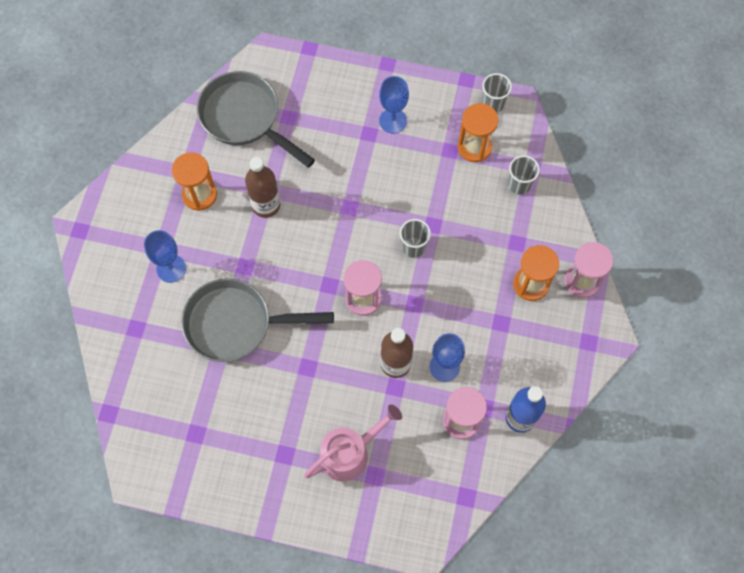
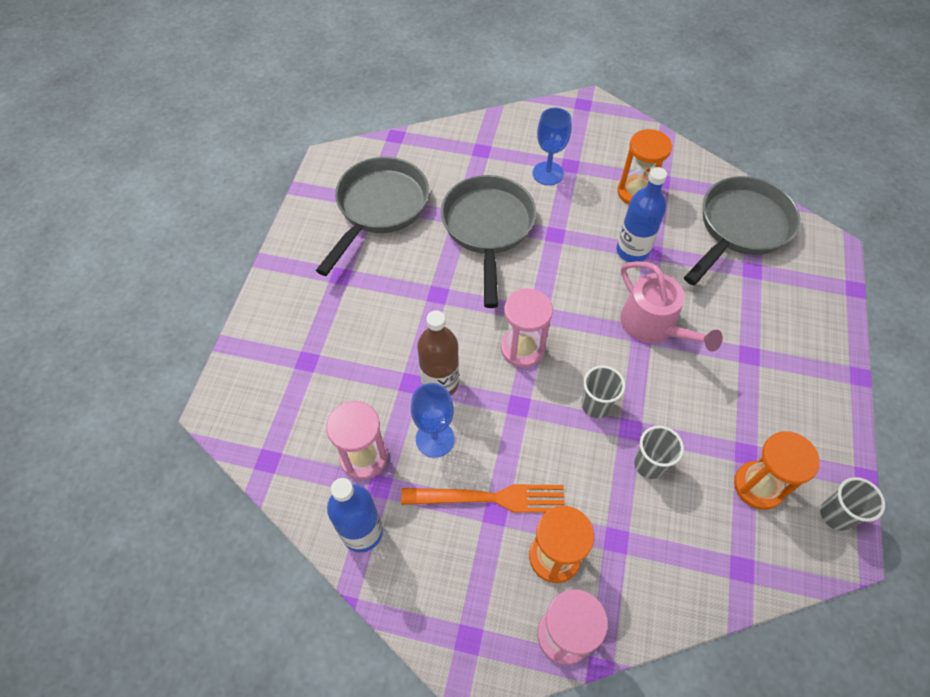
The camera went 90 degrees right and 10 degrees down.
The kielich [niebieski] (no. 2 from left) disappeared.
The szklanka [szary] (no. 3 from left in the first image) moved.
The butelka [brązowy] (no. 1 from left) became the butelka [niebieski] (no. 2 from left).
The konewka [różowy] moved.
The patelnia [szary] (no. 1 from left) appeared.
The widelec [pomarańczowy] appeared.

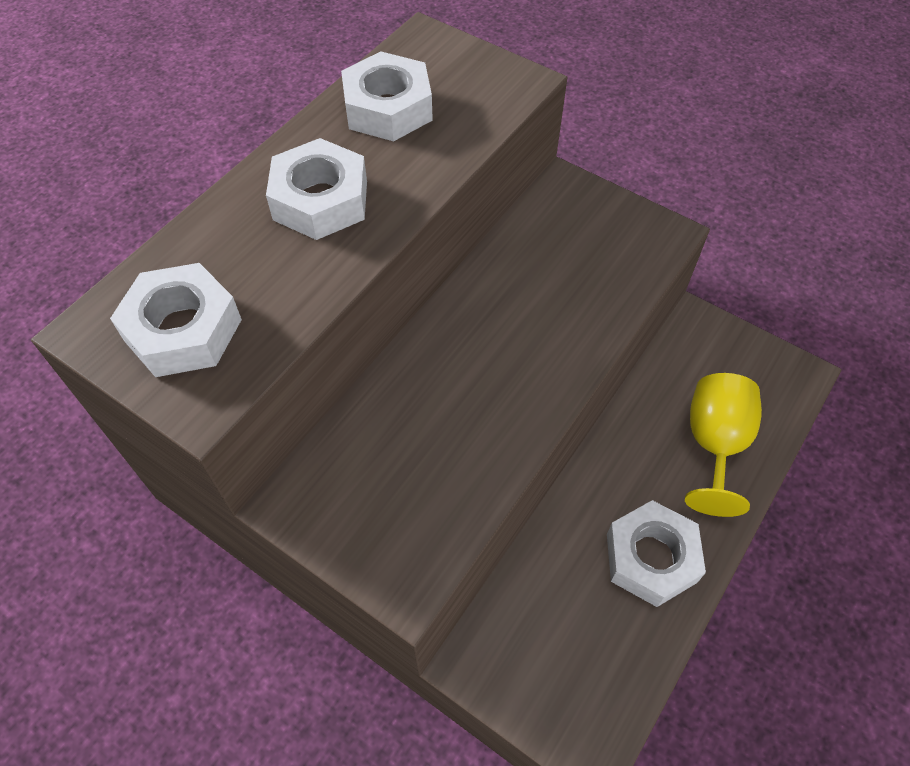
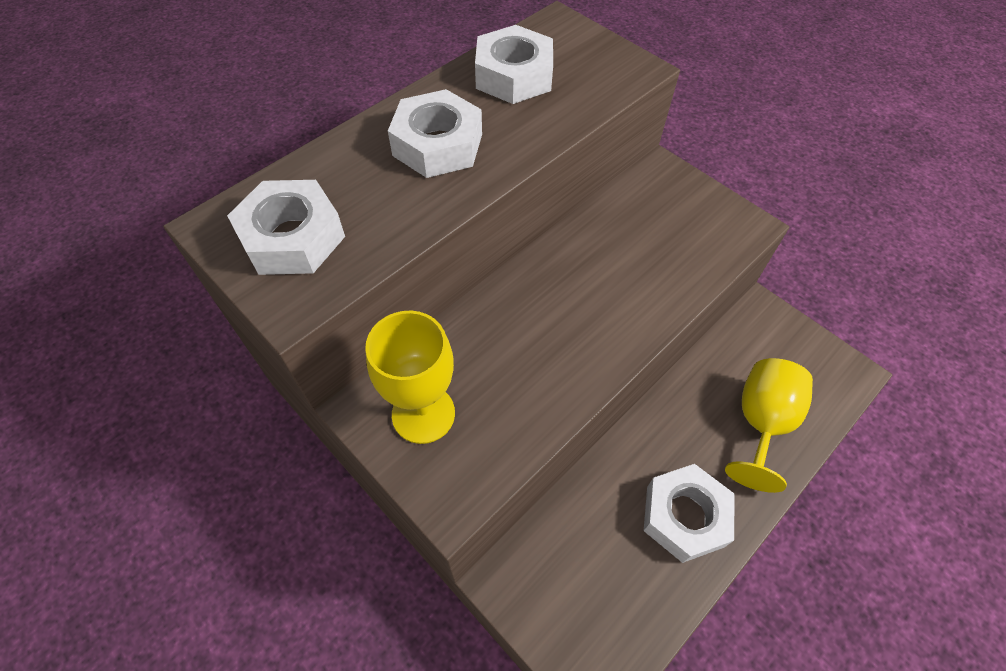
The camera went 10 degrees right and 0 degrees up.
The kielich [żółty] (no. 1 from left) appeared.

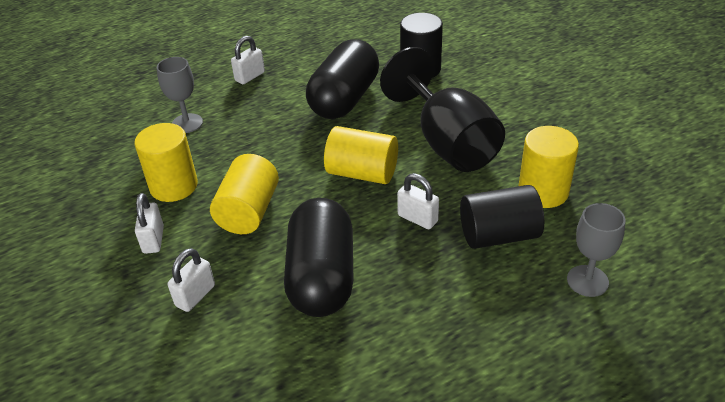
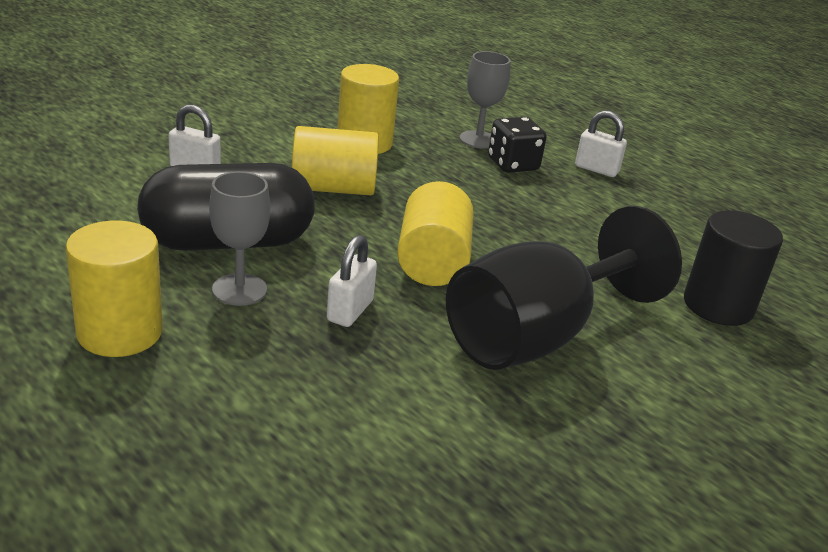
The camera went 70 degrees right and 10 degrees down.
The kapsułka [czarny] (no. 2 from left) disappeared.
The walec [żółty] (no. 4 from left in the first image) moved.
The walec [czarny] (no. 2 from left) disappeared.
The kłódka [biały] (no. 1 from left) disappeared.
The kielich [szary] (no. 2 from left in the first image) moved.
The kostka do gry [czarny] appeared.

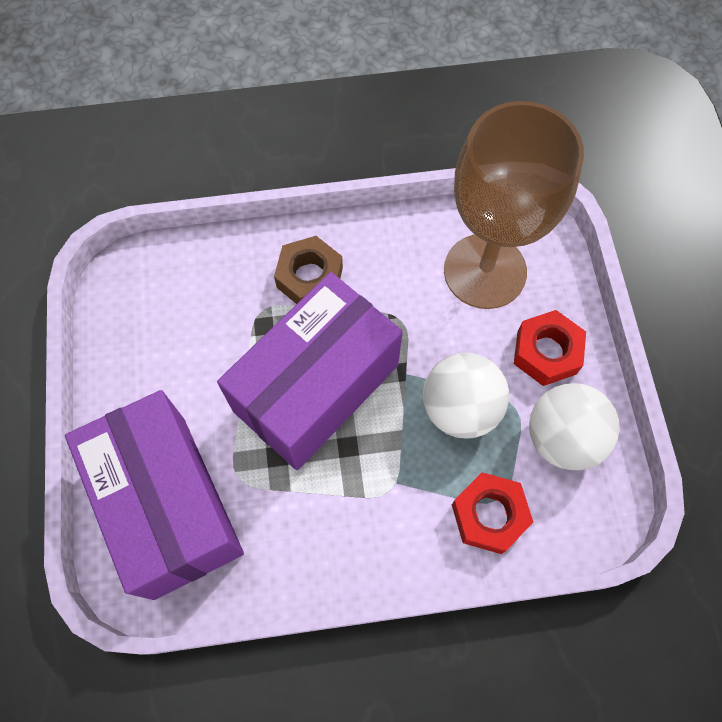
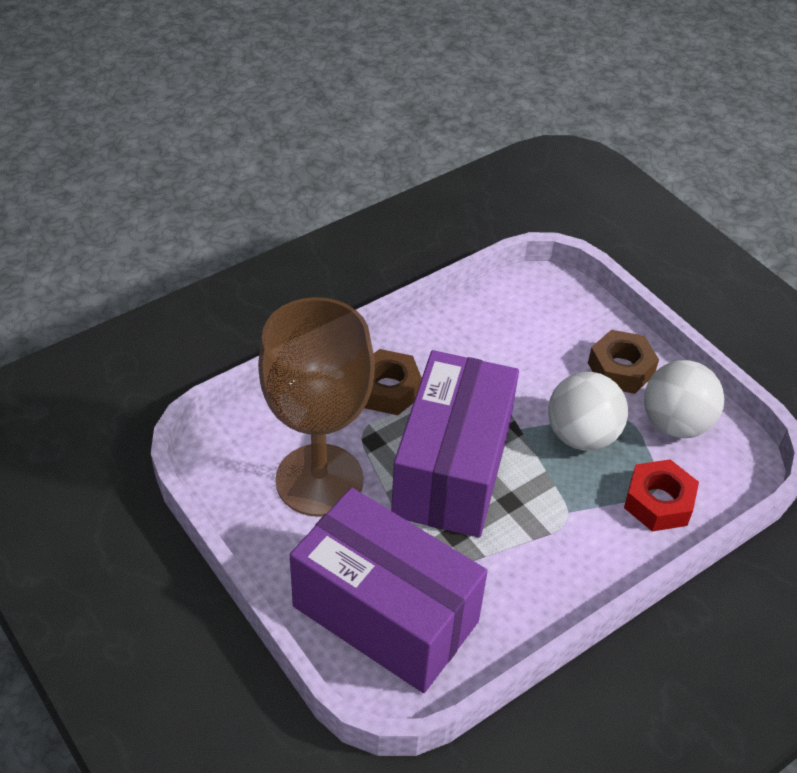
The camera went 30 degrees left and 20 degrees down.
The kielich [brązowy] moved.
The nakrętka [czerwony] (no. 2 from left) became the nakrętka [brązowy] (no. 2 from left).

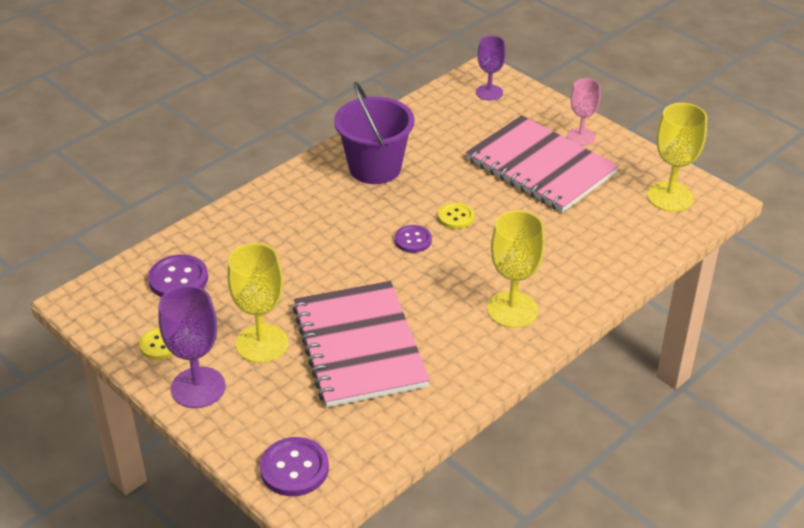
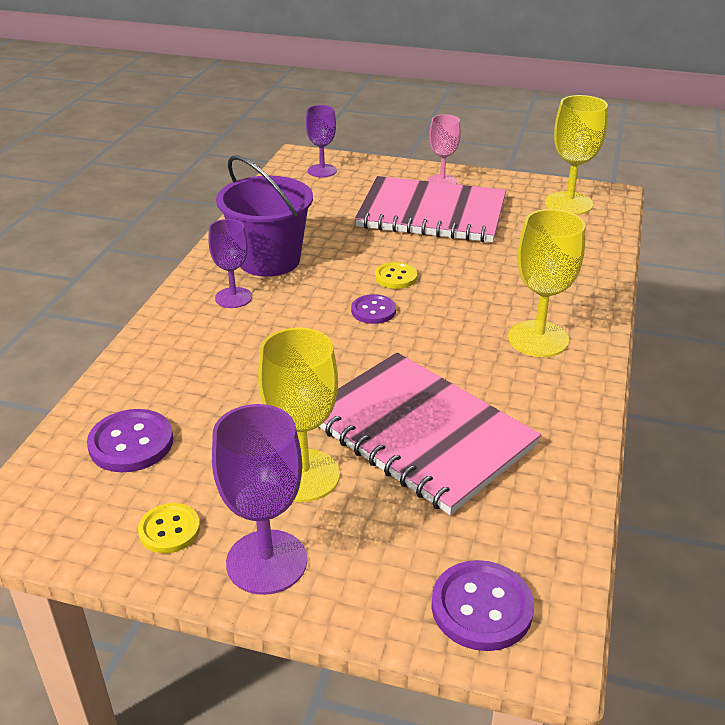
The camera went 30 degrees left and 5 degrees down.
The kielich [fioletowy] (no. 1 from left) appeared.

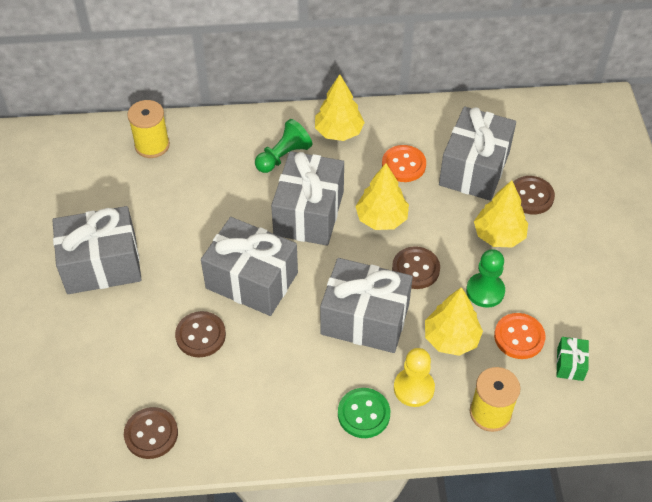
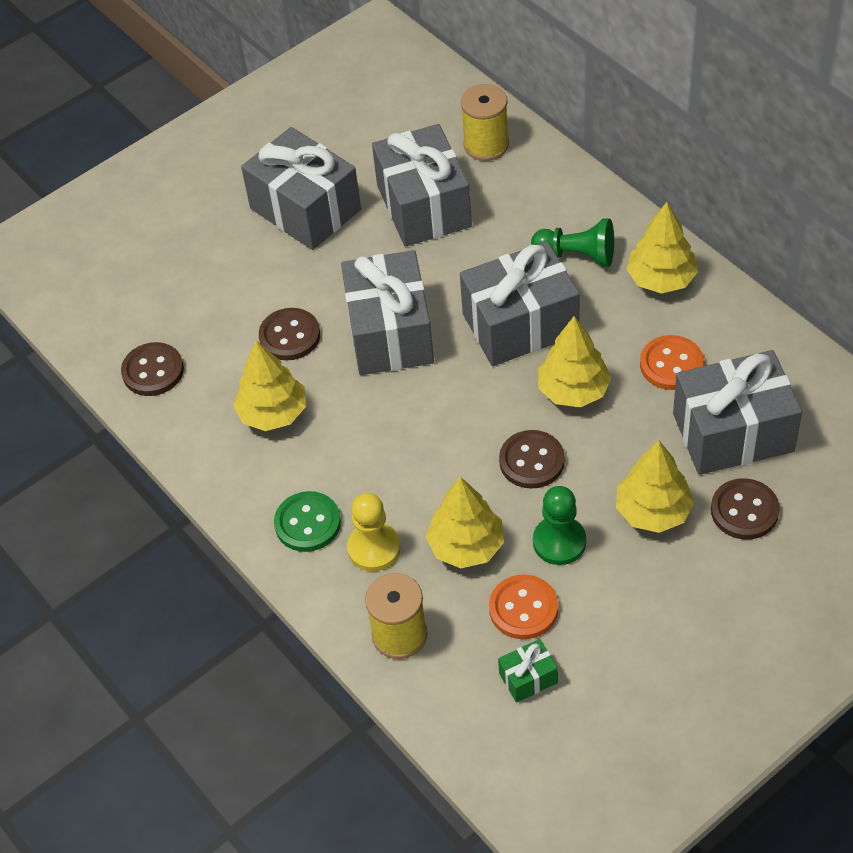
The camera went 60 degrees right and 0 degrees up.
The prezent [szary] (no. 4 from left in the first image) moved.
The drzewko [żółty] (no. 1 from left) appeared.

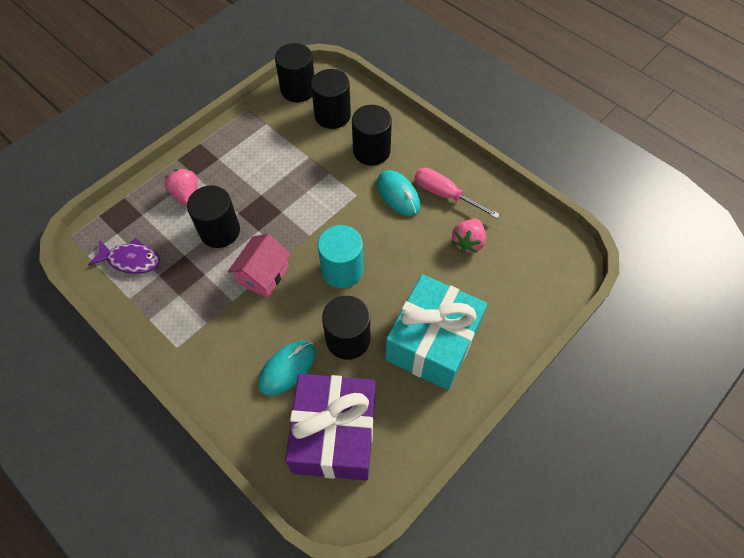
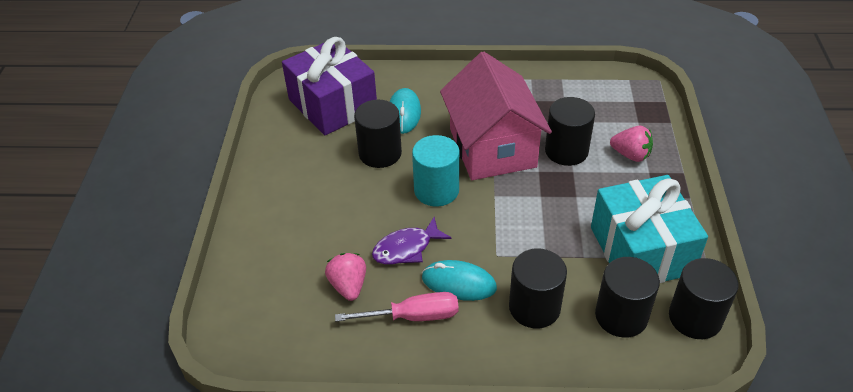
The camera went 140 degrees right and 15 degrees down.
The domek [różowy] changed to 1.89 times the size.
The ryba [fioletowy] moved.
The prezent [turkusowy] moved.

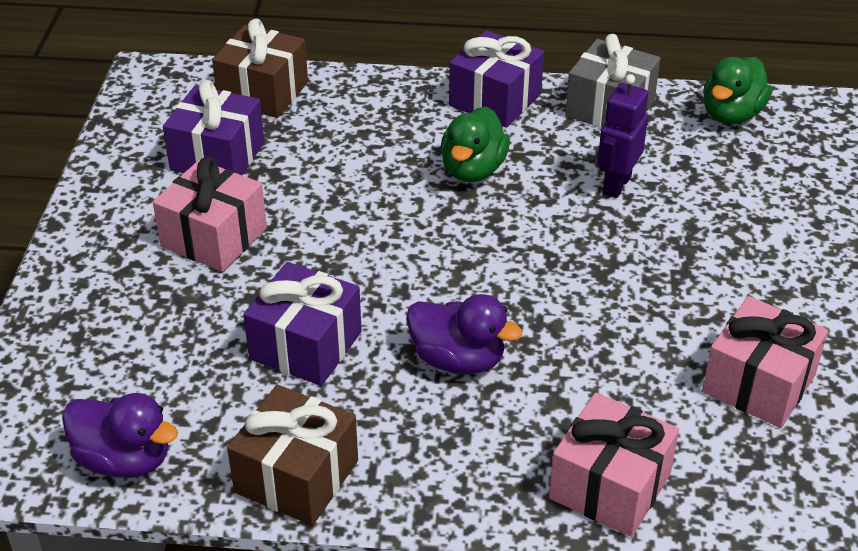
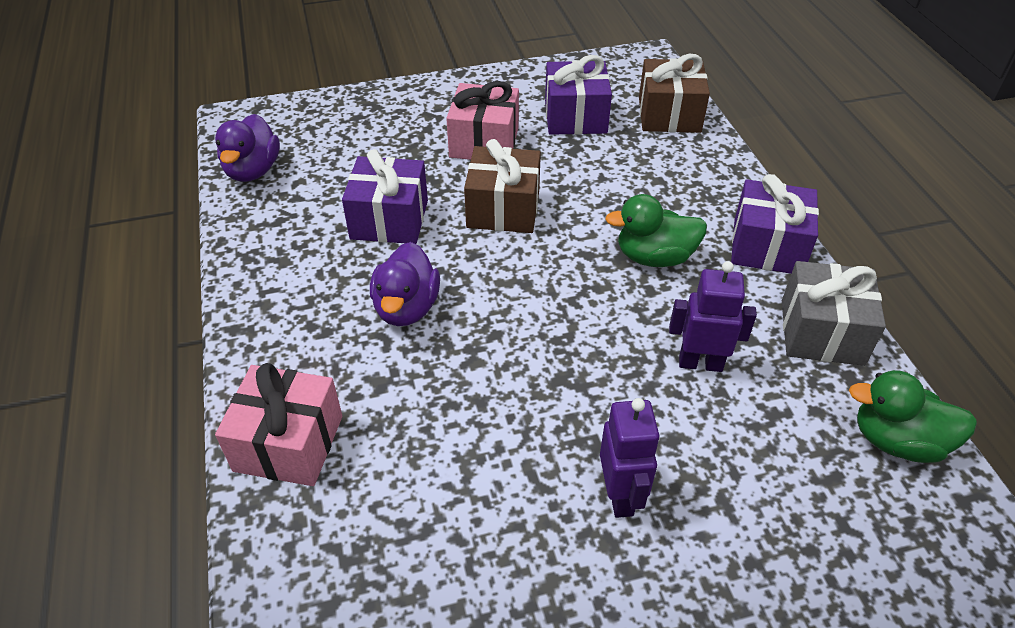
The camera went 70 degrees right and 5 degrees up.
The prezent [różowy] (no. 3 from left) disappeared.
The prezent [brązowy] (no. 2 from left in the first image) moved.
The robot [fioletowy] (no. 1 from left) appeared.

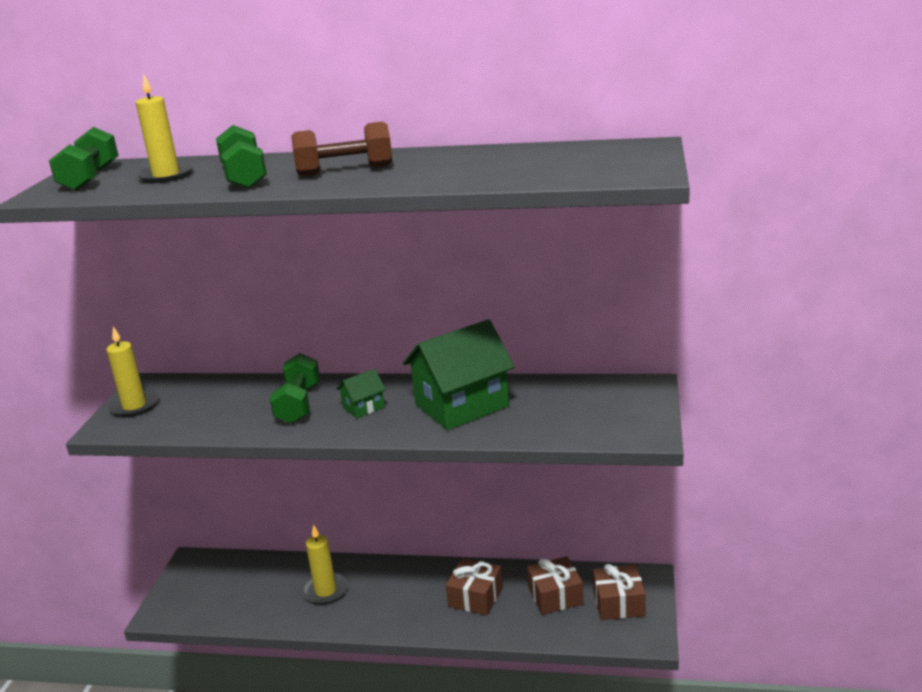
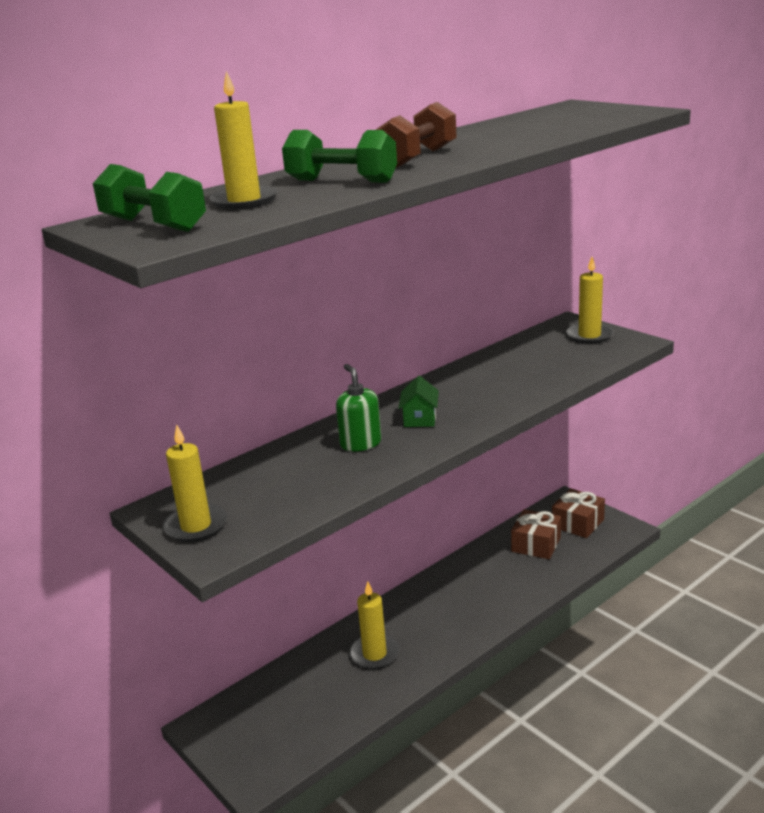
The camera went 50 degrees left and 0 degrees up.
The domek [zielony] (no. 2 from left) disappeared.
The hantel [zielony] (no. 3 from left) was replaced by the dozownik mydła [zielony].
The prezent [brązowy] (no. 1 from left) disappeared.
The świeca [żółty] (no. 4 from left) appeared.

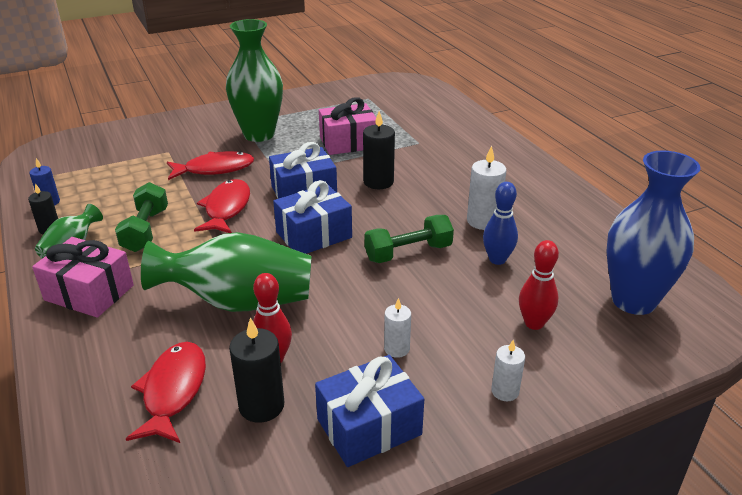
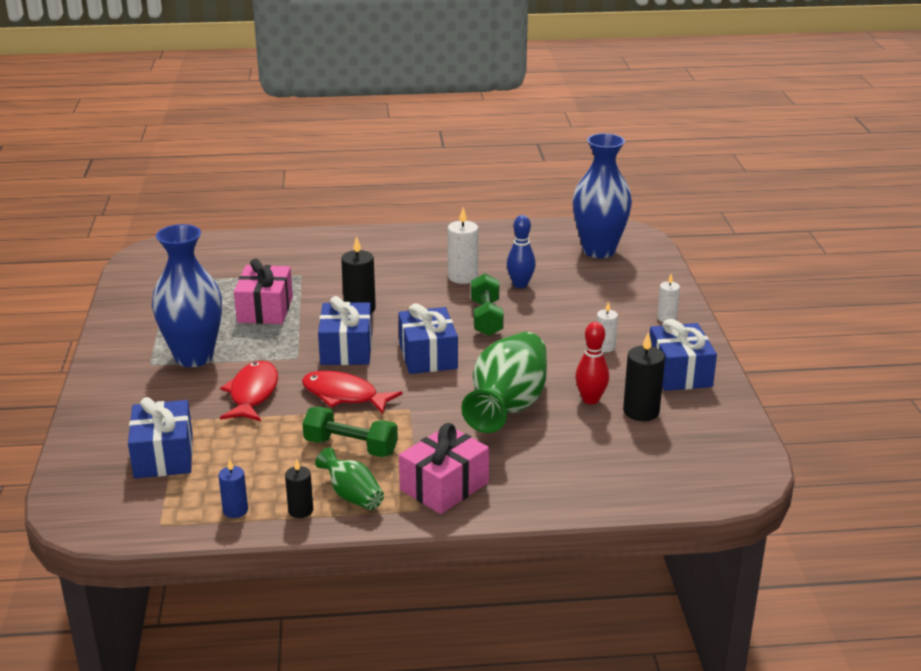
The camera went 70 degrees left and 5 degrees down.
The wazon [zielony] (no. 3 from left) became the wazon [niebieski] (no. 1 from left).
The kręgiel [czerwony] (no. 2 from left) disappeared.
The ryba [czerwony] (no. 1 from left) disappeared.
The prezent [niebieski] (no. 1 from left) appeared.

